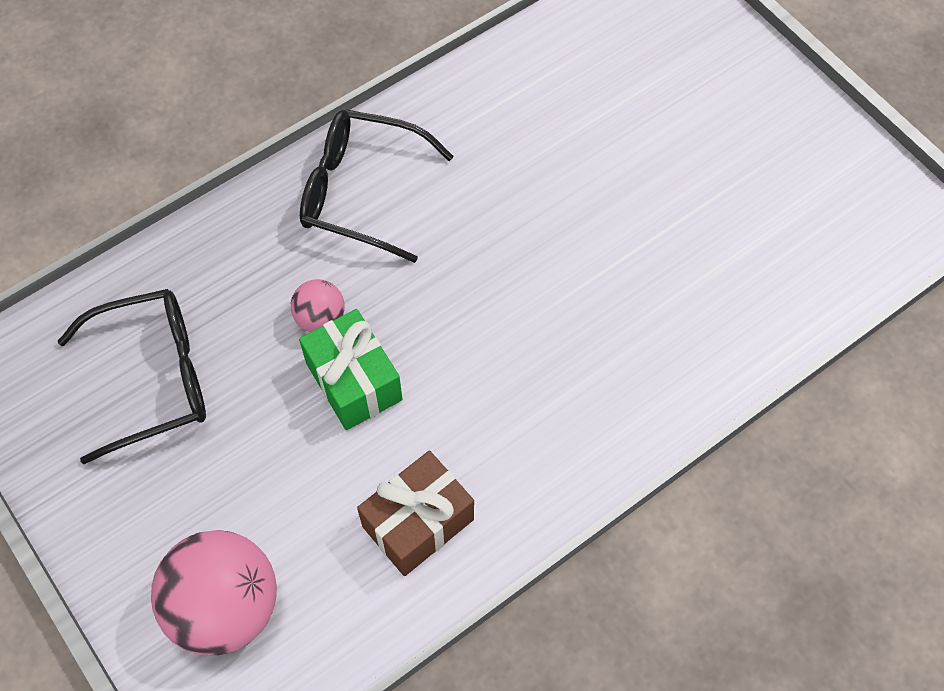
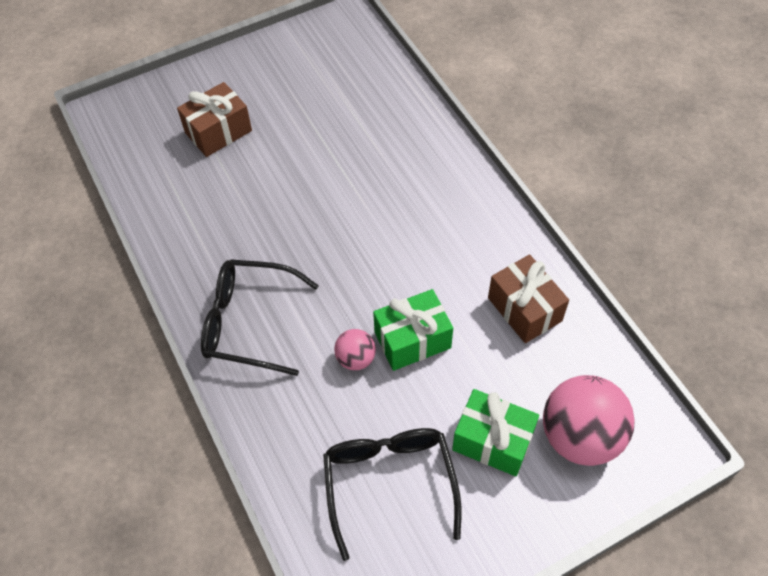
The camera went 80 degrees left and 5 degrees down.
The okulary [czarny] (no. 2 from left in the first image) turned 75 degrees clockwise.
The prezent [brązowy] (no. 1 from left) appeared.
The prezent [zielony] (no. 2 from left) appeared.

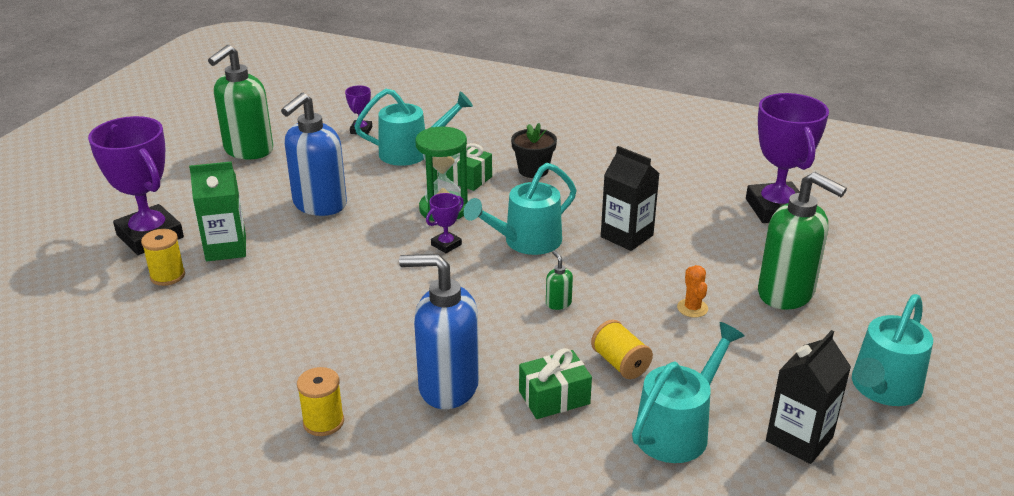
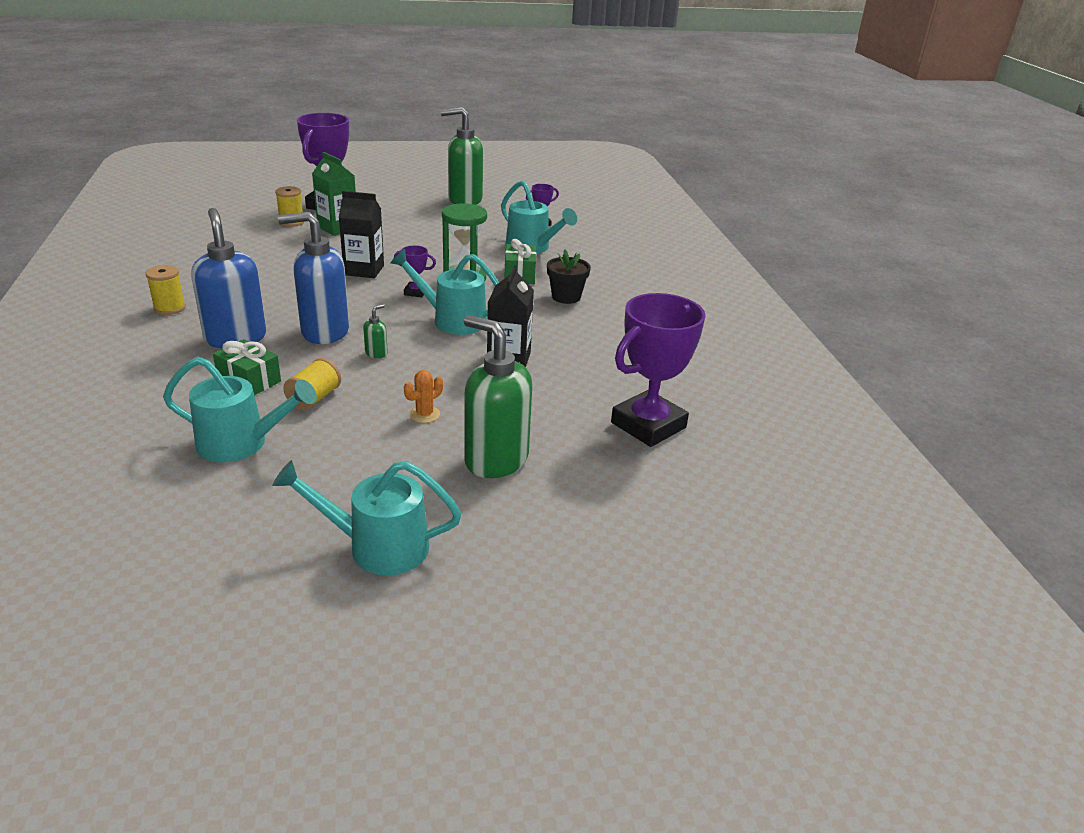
The camera went 55 degrees right and 0 degrees up.
The dozownik mydła [niebieski] (no. 1 from left in the first image) moved.
The dozownik mydła [zielony] (no. 3 from left) turned 120 degrees clockwise.
The karton mleka [czarny] (no. 2 from left in the first image) moved.

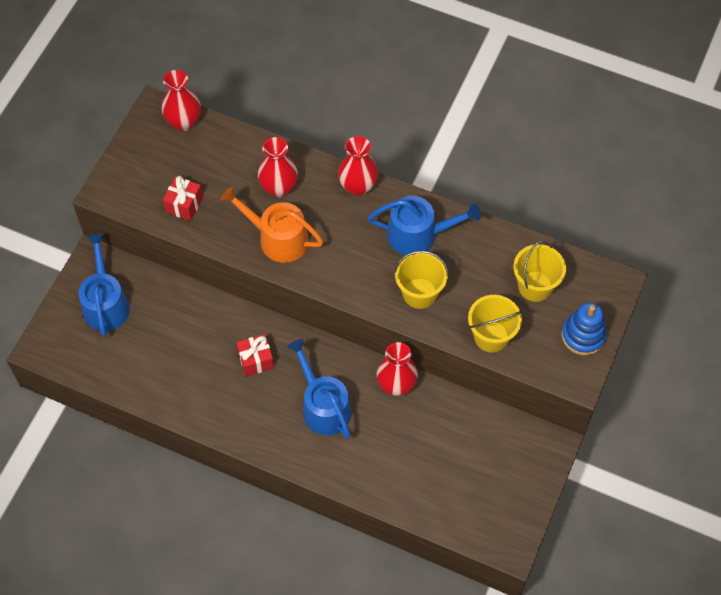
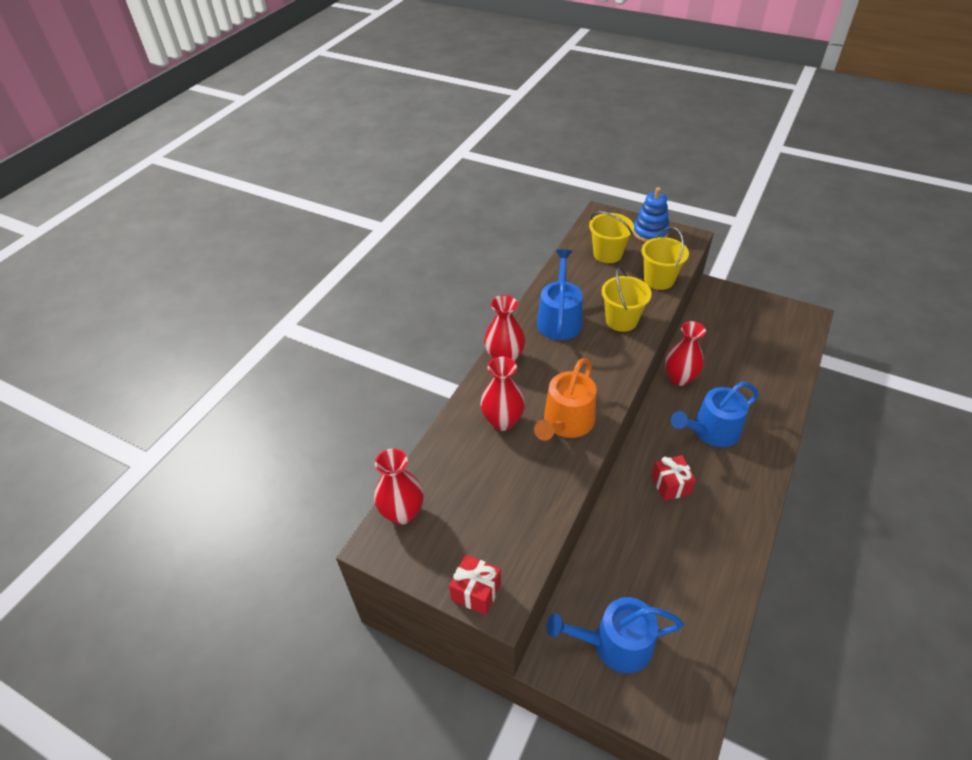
The camera went 85 degrees left and 15 degrees down.
The prezent [czerwony] (no. 1 from left) moved.

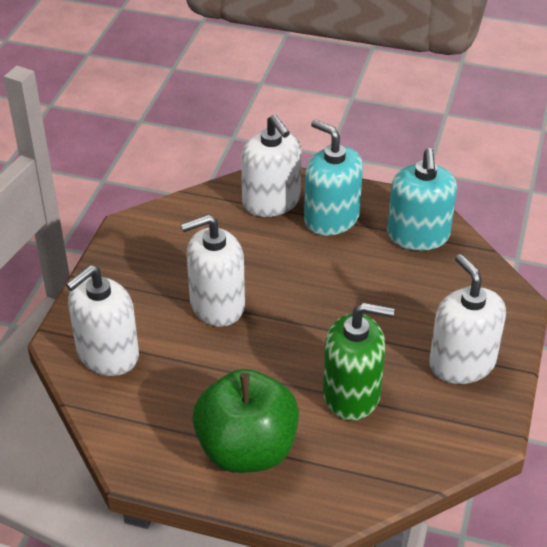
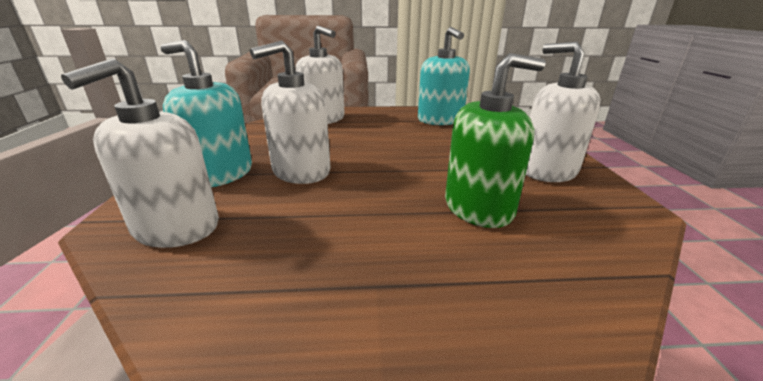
The camera went 20 degrees left and 15 degrees down.
The dozownik mydła [turkusowy] (no. 1 from left) moved.
The jabłko [zielony] disappeared.

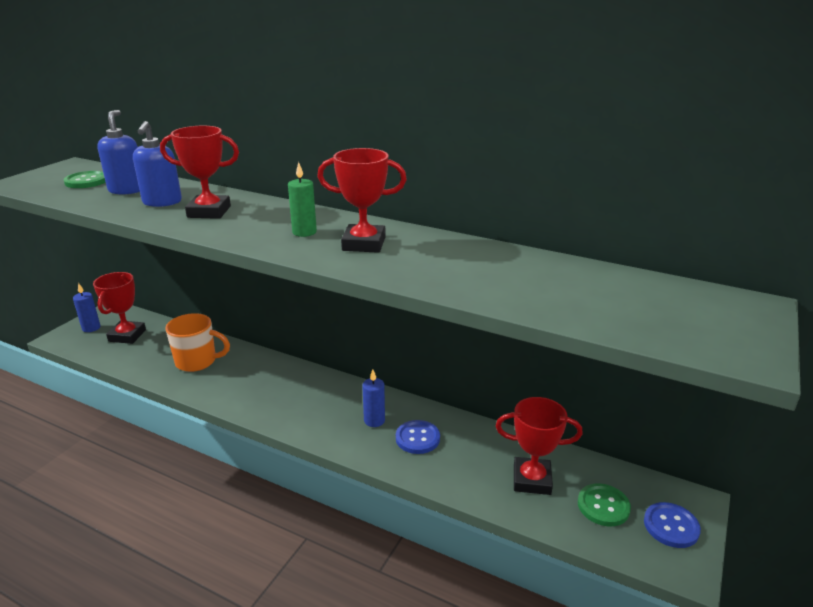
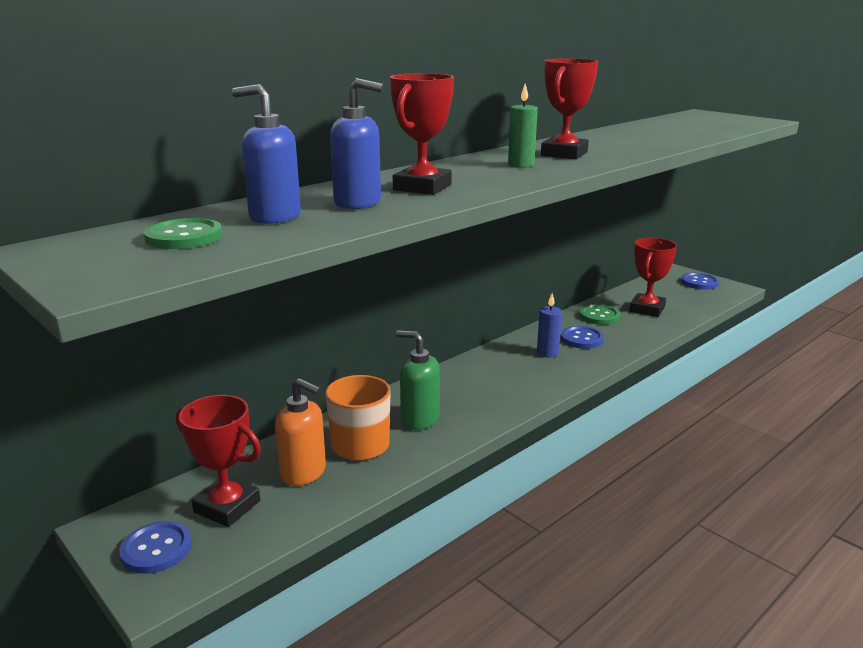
The camera went 70 degrees left and 5 degrees down.
The świeca [niebieski] (no. 1 from left) was replaced by the guzik [niebieski] (no. 1 from left).
The guzik [zielony] (no. 2 from left) moved.
The dozownik mydła [zielony] appeared.
The dozownik mydła [pomarańczowy] appeared.

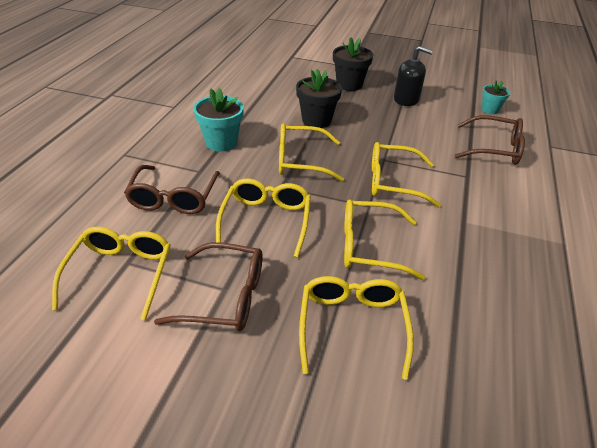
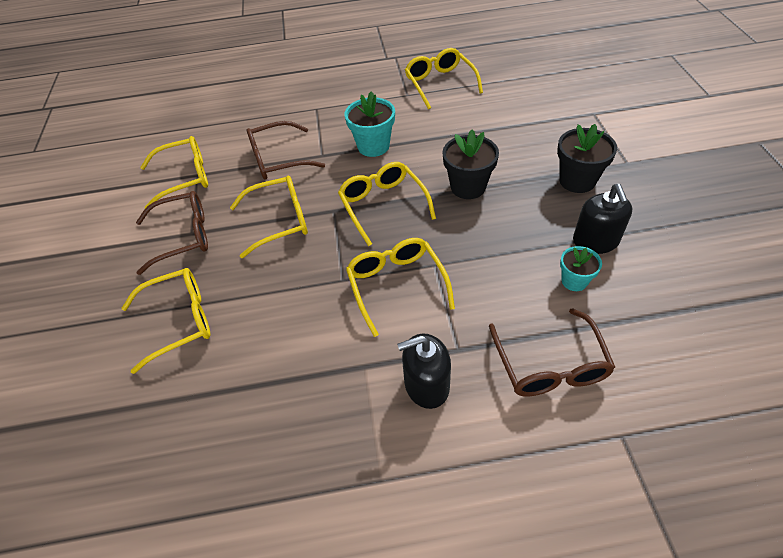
The camera went 70 degrees right and 10 degrees up.
The doniczka [turkusowy] (no. 2 from left) moved.
The okulary [żółty] (no. 5 from left in the first image) moved.
The okulary [brązowy] (no. 2 from left in the first image) turned 90 degrees counterclockwise.
The dozownik mydła [czarny] (no. 1 from left) appeared.

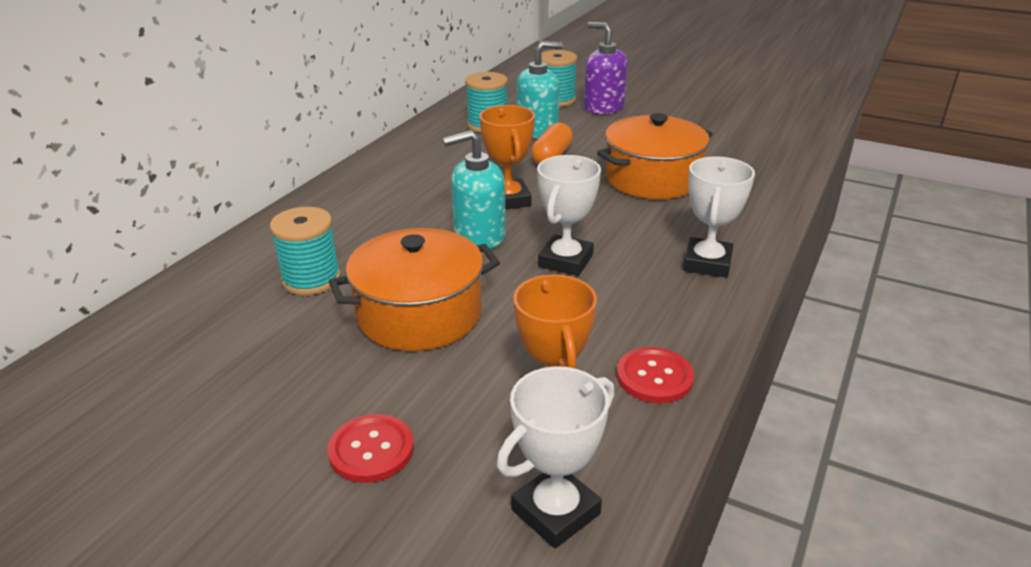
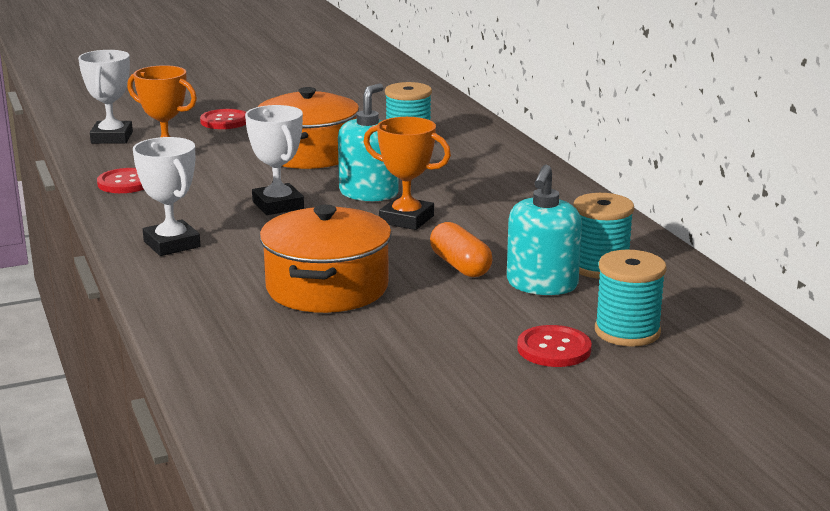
The camera went 130 degrees right and 10 degrees down.
The dozownik mydła [fioletowy] was replaced by the guzik [czerwony] (no. 3 from left).

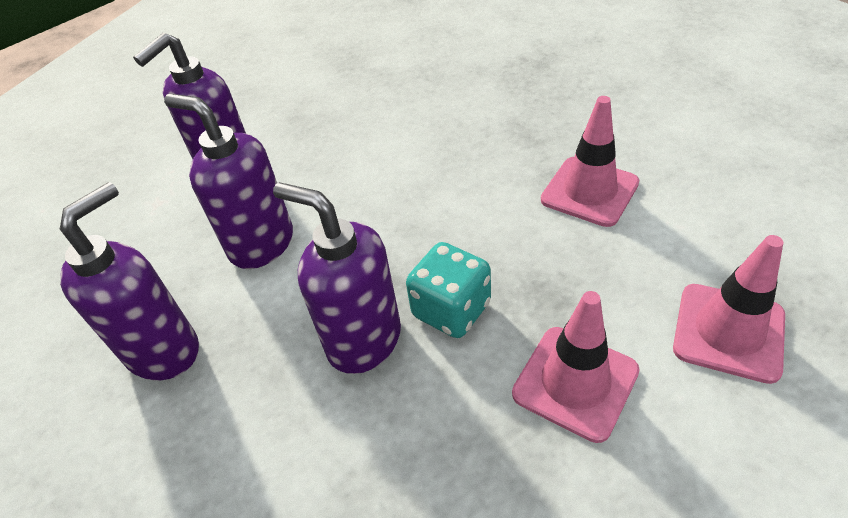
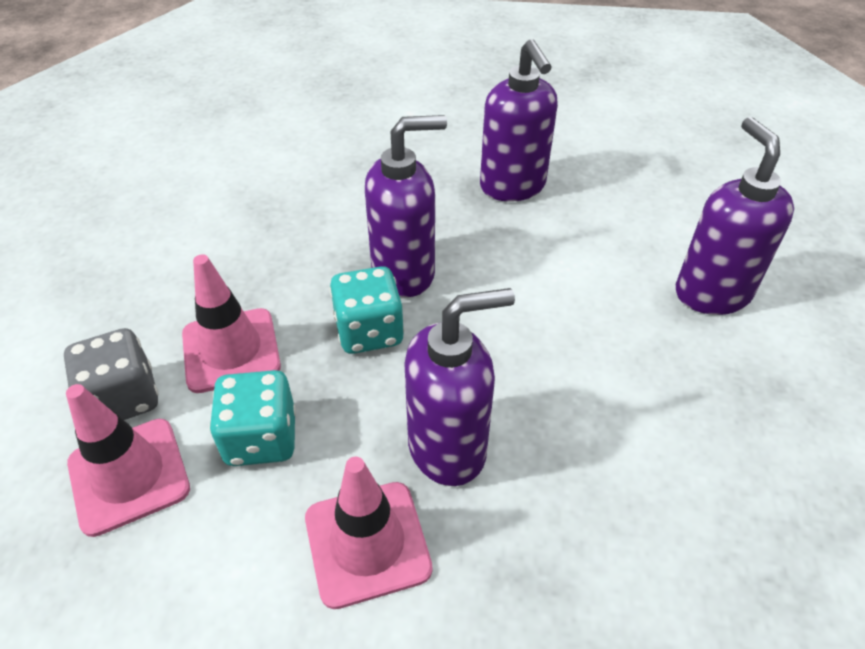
The camera went 125 degrees right and 0 degrees up.
The dozownik mydła [fioletowy] (no. 3 from left in the first image) moved.
The kostka do gry [szary] appeared.
The kostka do gry [turkusowy] (no. 1 from left) appeared.

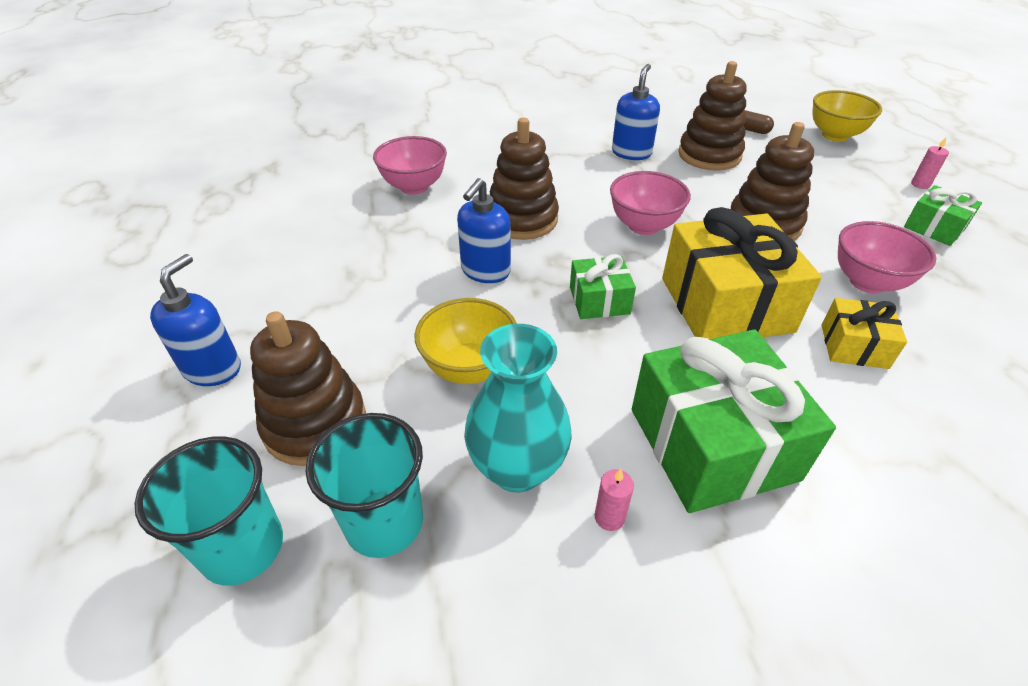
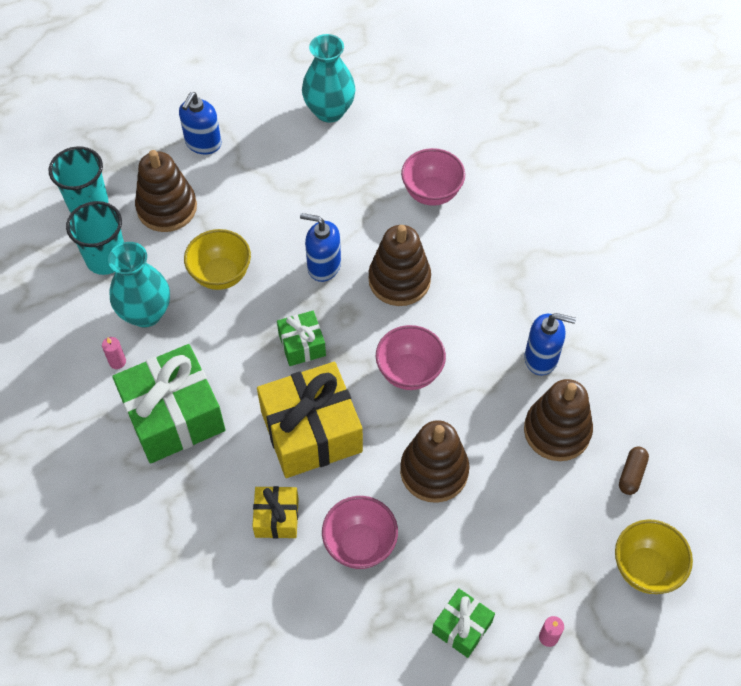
The camera went 80 degrees right and 15 degrees up.
The dozownik mydła [niebieski] (no. 1 from left) turned 105 degrees clockwise.
The wazon [turkusowy] (no. 2 from left) appeared.

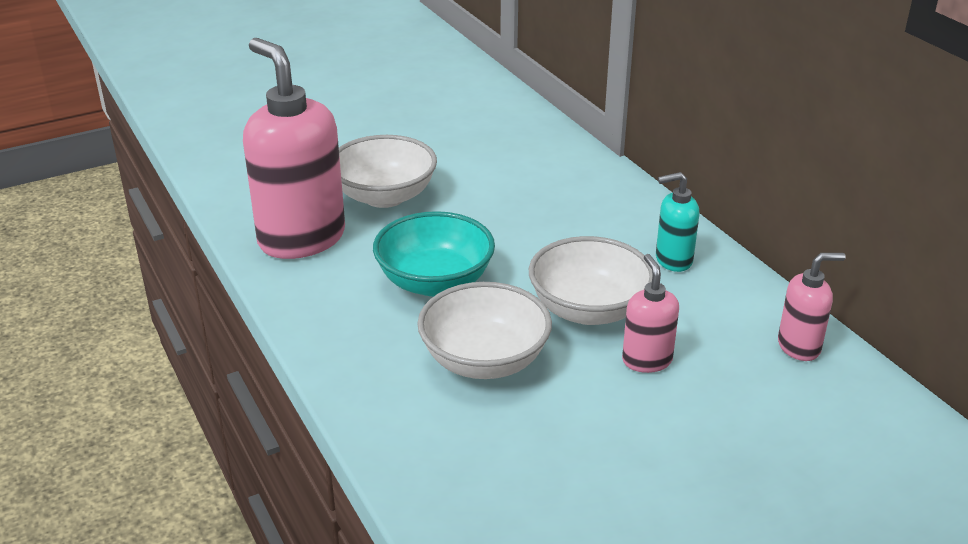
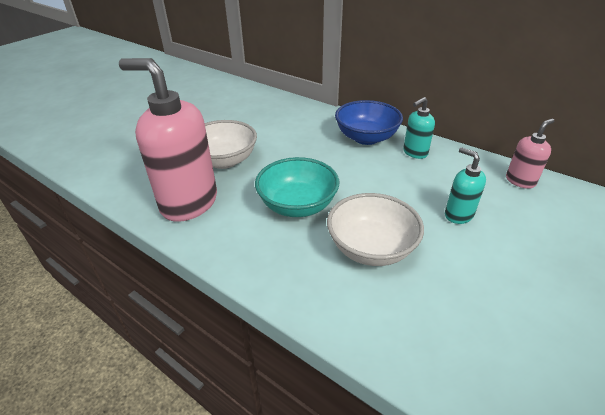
The camera went 25 degrees left and 5 degrees up.
The miska [biały] (no. 3 from left) disappeared.
The dozownik mydła [różowy] (no. 2 from left) became the dozownik mydła [turkusowy] (no. 2 from left).
The miska [niebieski] appeared.

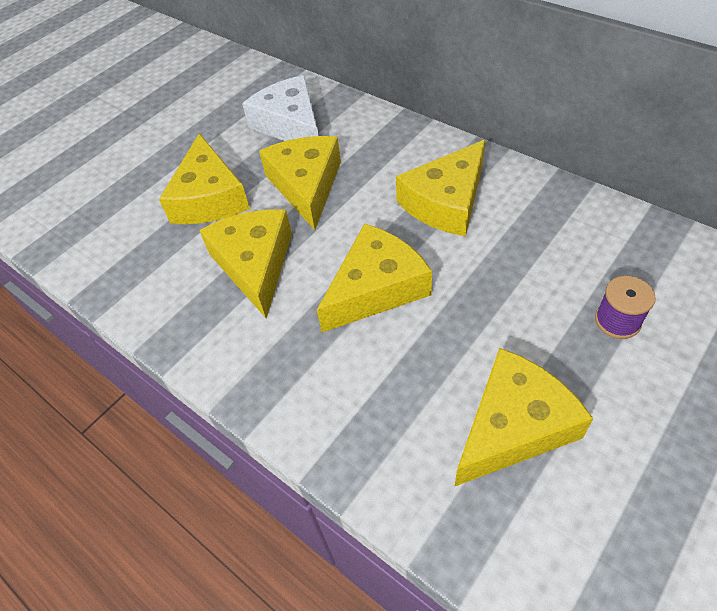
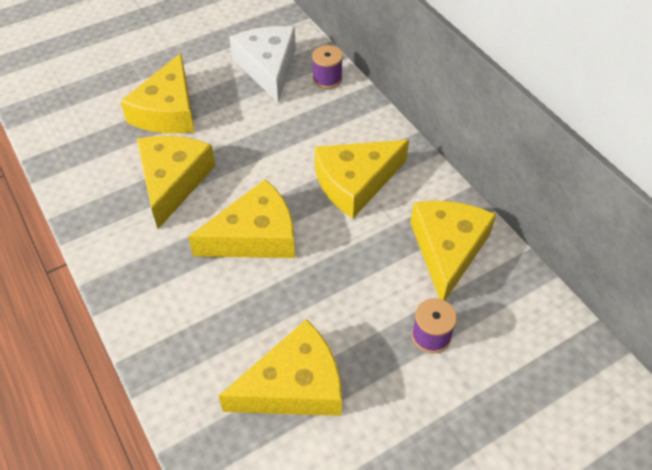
The camera went 15 degrees right and 0 degrees up.
The ser [żółty] (no. 3 from left in the first image) moved.
The szpulka [fioletowy] (no. 1 from left) appeared.

